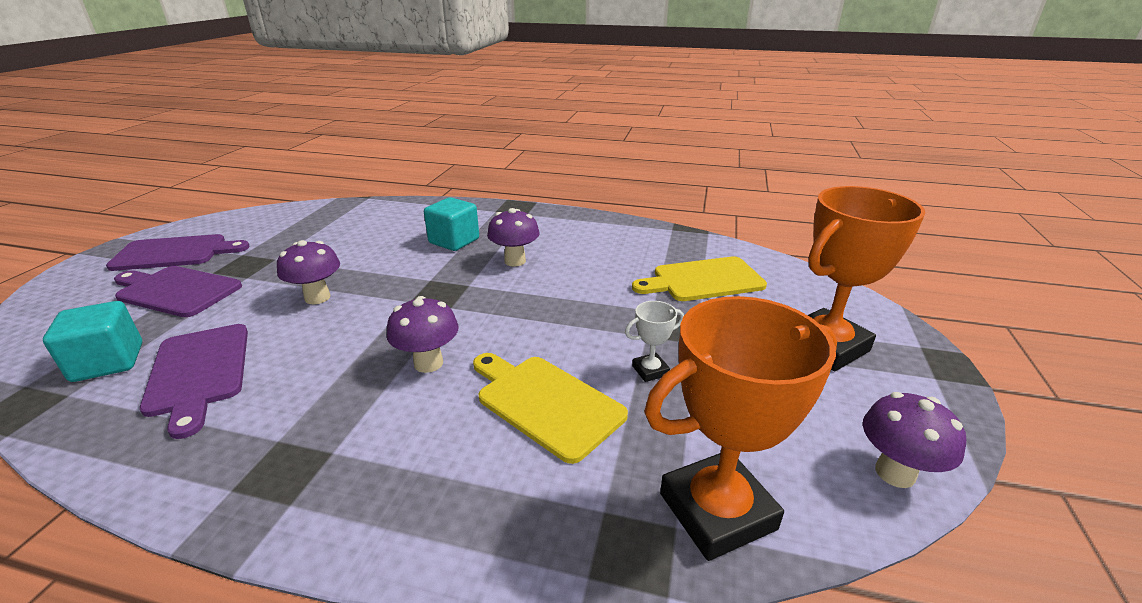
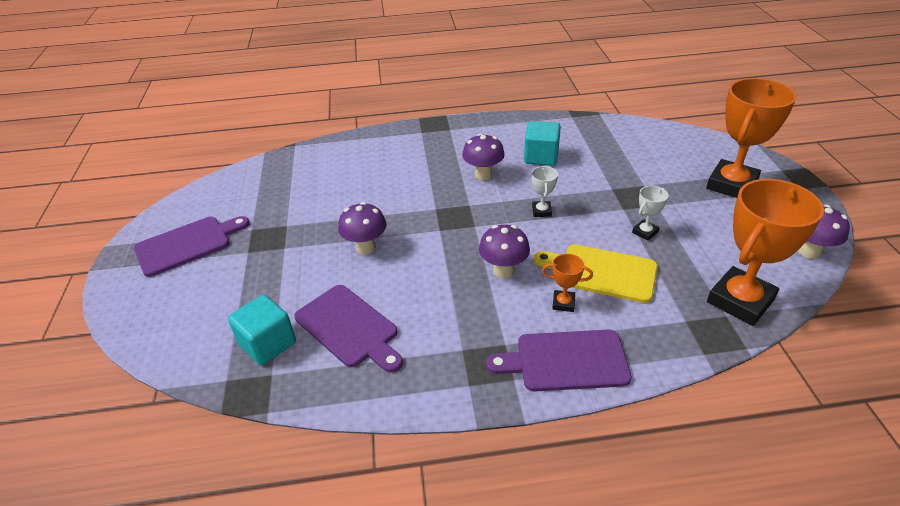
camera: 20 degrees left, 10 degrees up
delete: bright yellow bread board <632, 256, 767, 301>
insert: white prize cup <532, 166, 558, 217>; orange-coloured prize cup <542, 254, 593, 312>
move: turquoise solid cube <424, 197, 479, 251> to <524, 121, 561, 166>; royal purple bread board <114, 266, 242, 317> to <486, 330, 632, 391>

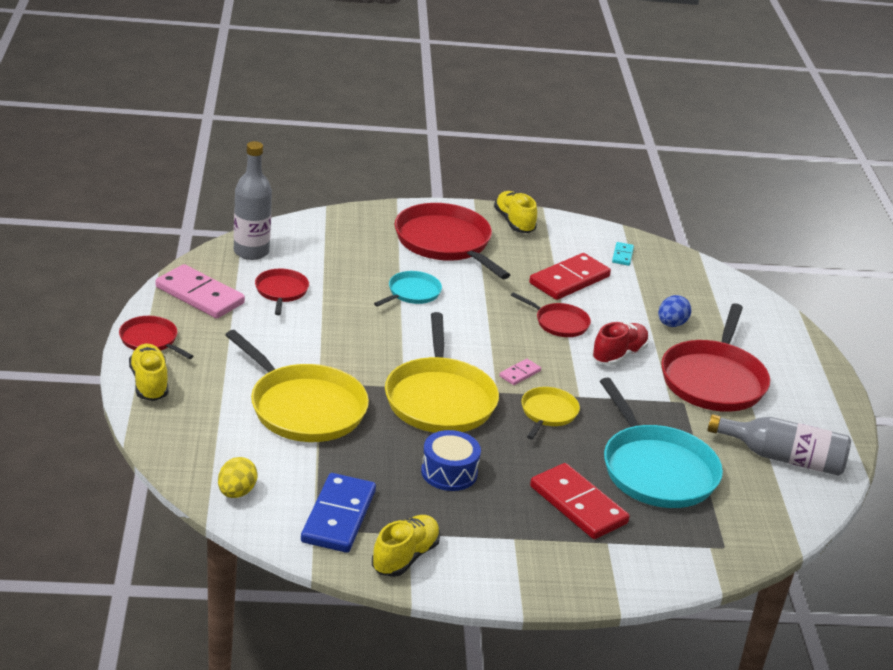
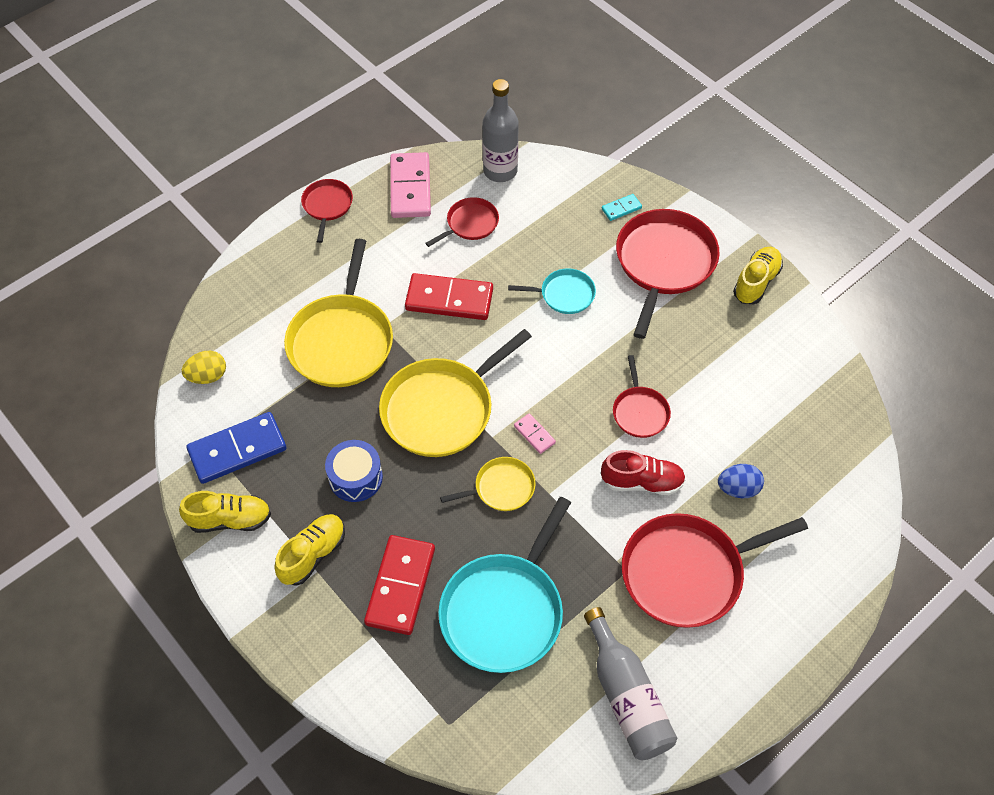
camera: 55 degrees right, 25 degrees up
move: turquoise domino tile <612, 242, 634, 266> to <602, 194, 642, 221>; scarlet domino tile <529, 253, 611, 300> to <405, 273, 493, 320>; bright yellow shoe <129, 344, 169, 401> to <274, 514, 345, 586>
rotate: rosy domino tile <499, 359, 541, 385> = <514, 413, 556, 454> 45 degrees clockwise

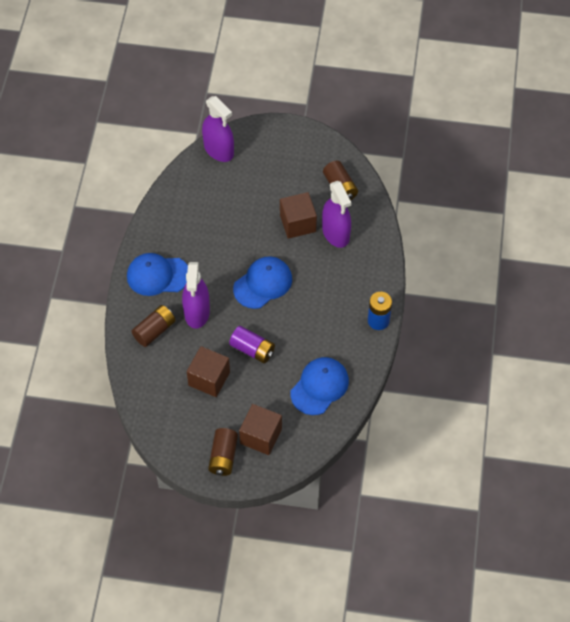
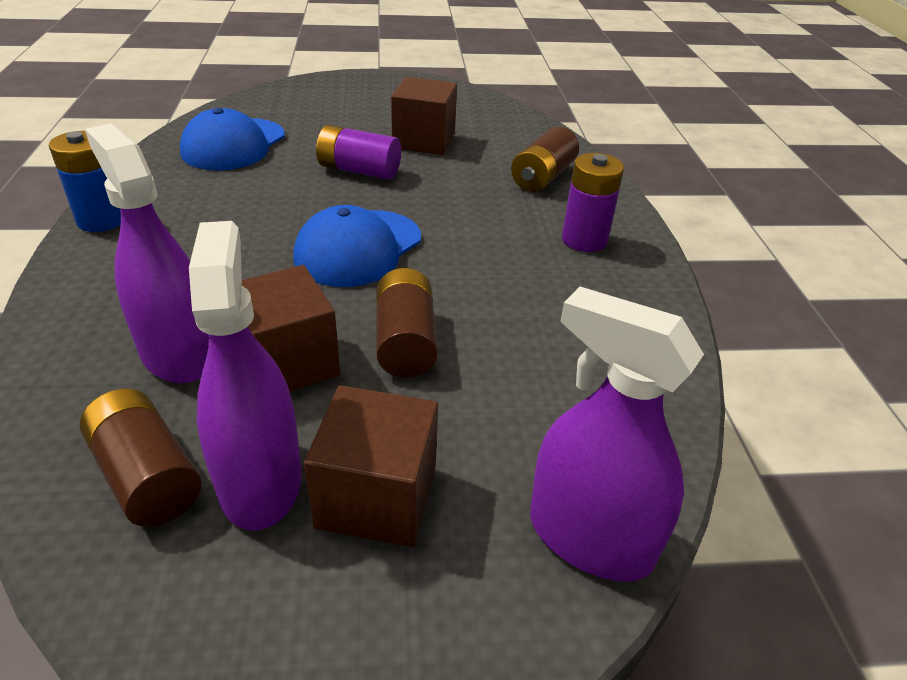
camera: 165 degrees right, 20 degrees down
move: royal purple spray cleaner <182, 262, 210, 329> to <189, 221, 302, 530>; russet solid cube <239, 404, 282, 455> to <304, 385, 438, 547>; russet battery <208, 428, 238, 476> to <377, 268, 438, 377>
replace: blue peaked cap <127, 253, 188, 296> to royal purple battery <562, 153, 624, 252>

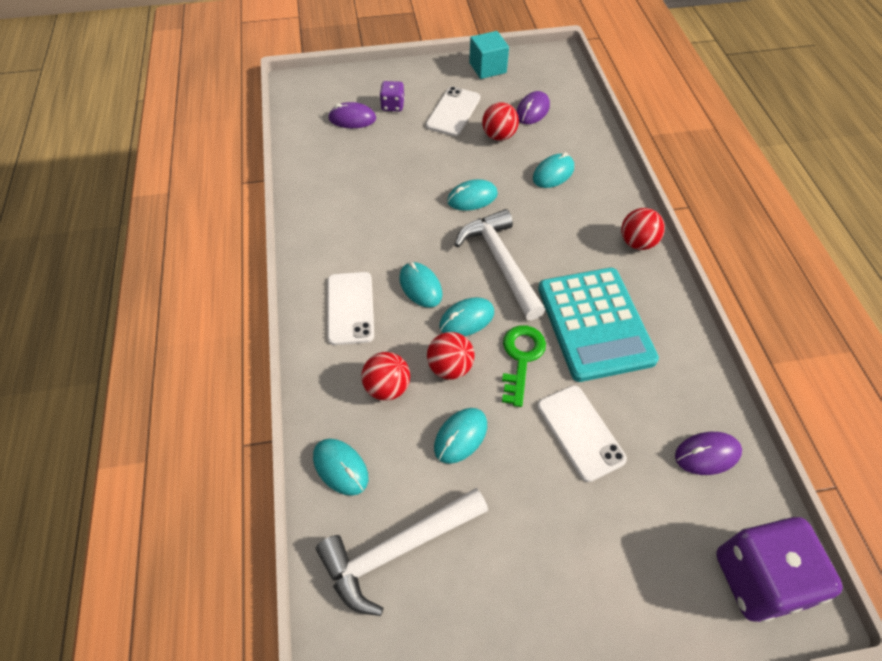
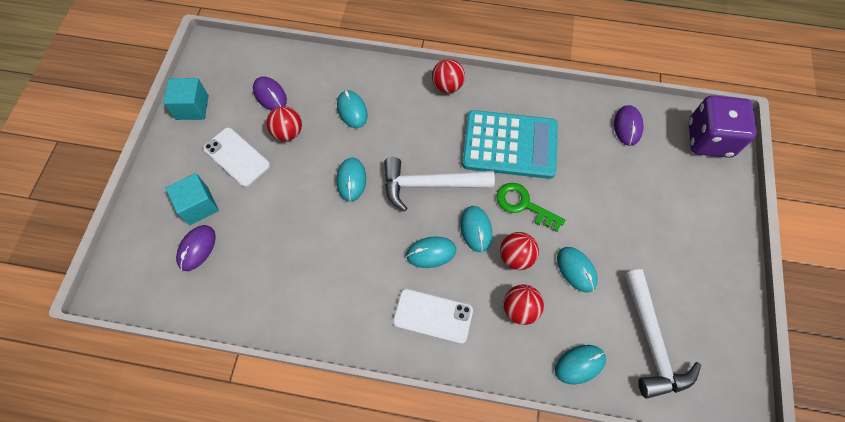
camera: 70 degrees left, 10 degrees up
delete: white phone <537, 385, 627, 482>
replace: royal purple die <380, 81, 405, 111> to turquoise solid cube <165, 173, 219, 225>

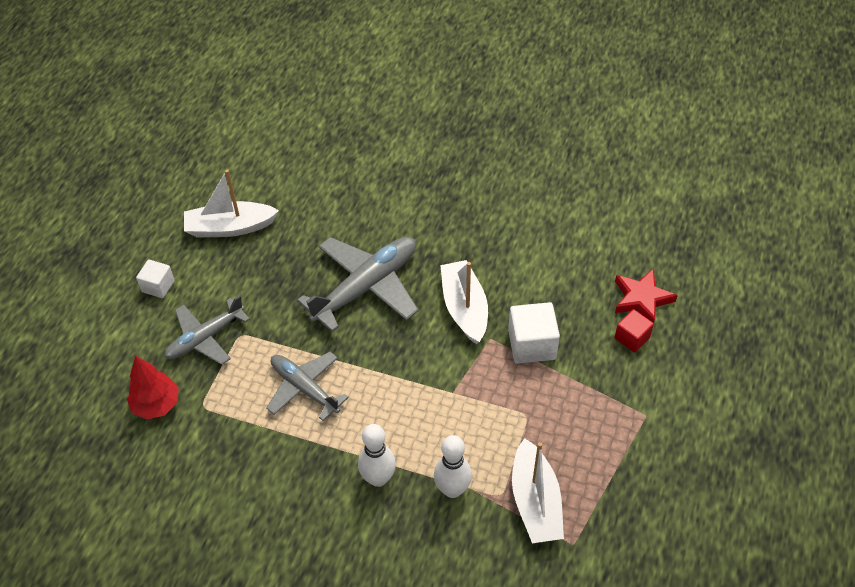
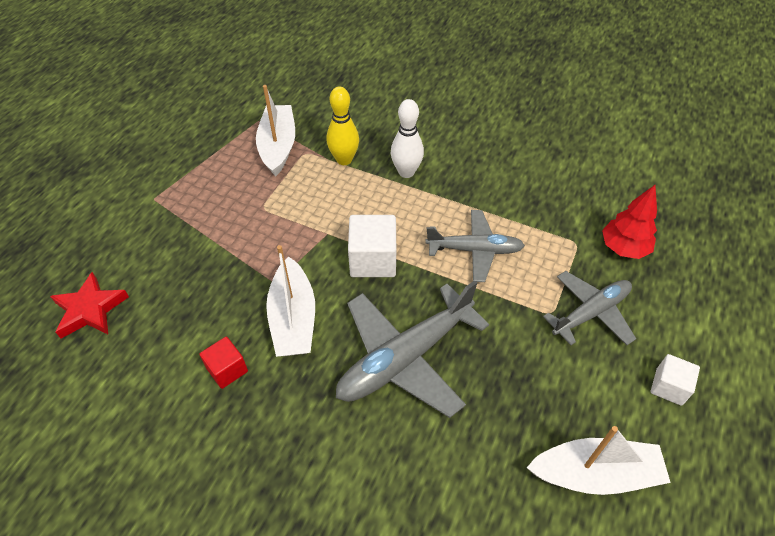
camera: 175 degrees left, 0 degrees up
move: white solid cube <508, 302, 560, 364> to <348, 215, 396, 277>; scarlet solid cube <614, 309, 654, 353> to <199, 337, 248, 389>
recolor: white bowling pin <434, 435, 472, 498> to bright yellow bowling pin <327, 87, 359, 165>
rotate: ash-grey toy plane <266, 352, 349, 421> = <425, 210, 525, 282> 45 degrees counterclockwise

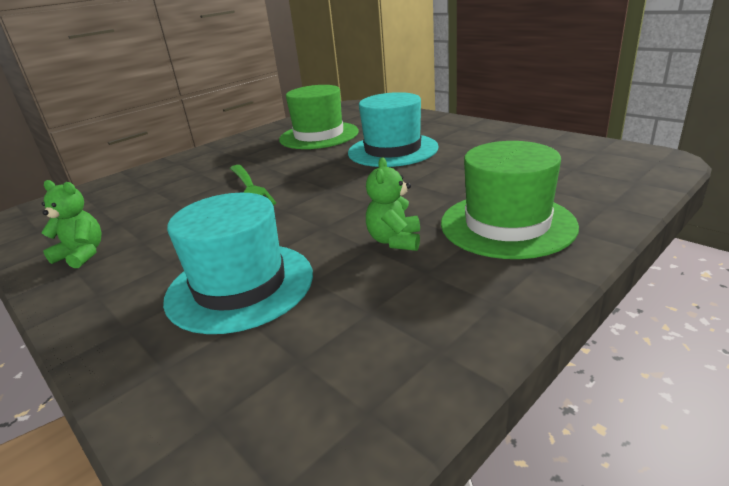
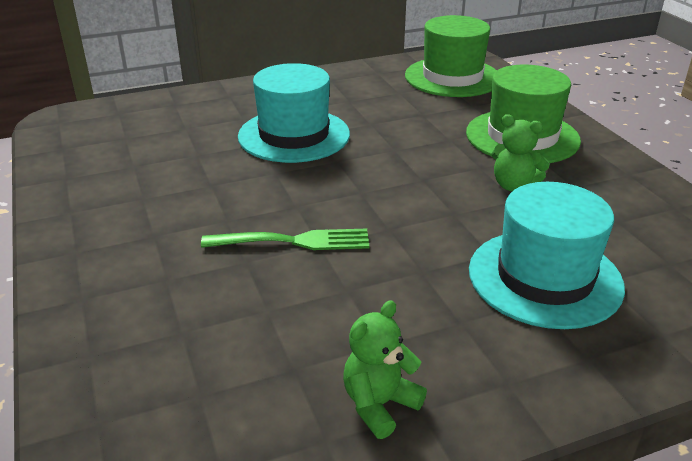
camera: 70 degrees left, 5 degrees up
move: green tall hat <279, 85, 359, 149> to <405, 15, 497, 97>

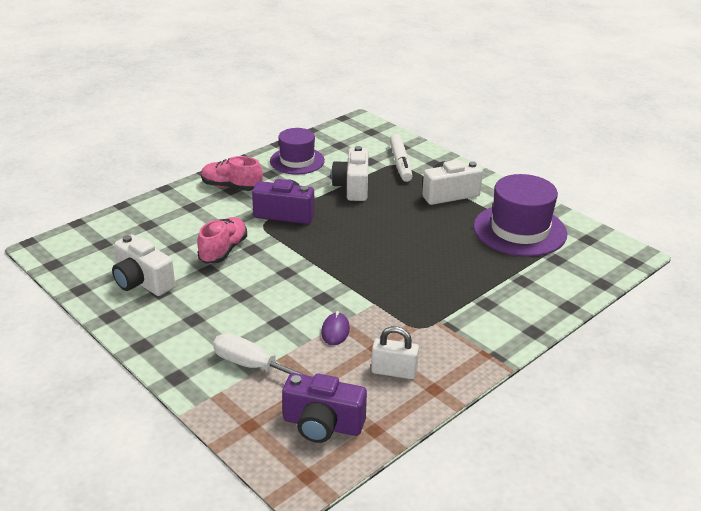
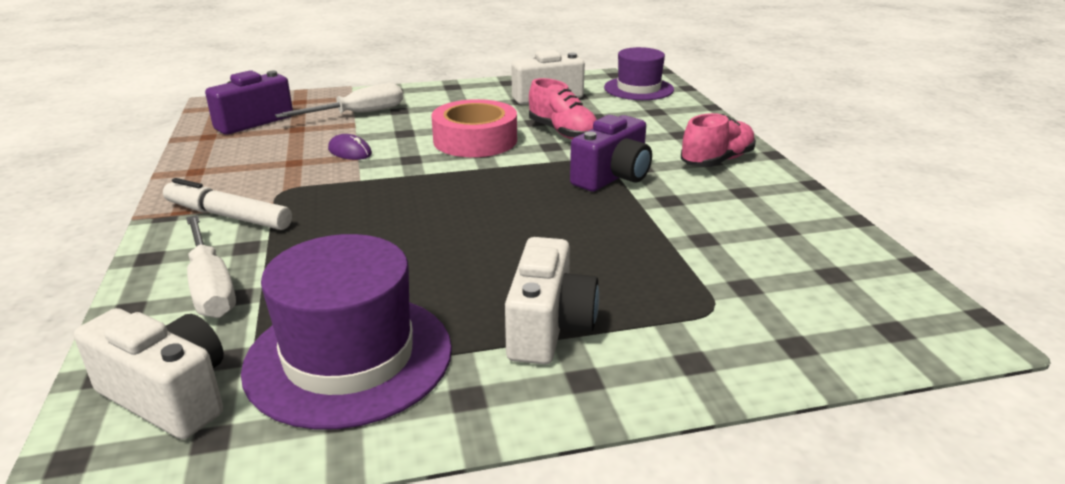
camera: 120 degrees right, 5 degrees down
delete: white lock <371, 326, 419, 379>
insert: rosy sticky tape <431, 99, 517, 157>; white flat screwdriver <186, 215, 236, 318>
move: royal purple tall hat <270, 128, 325, 174> to <604, 47, 674, 100>; white felt pen <389, 134, 413, 182> to <163, 178, 292, 230>; white compact camera <331, 146, 368, 201> to <74, 308, 224, 439>

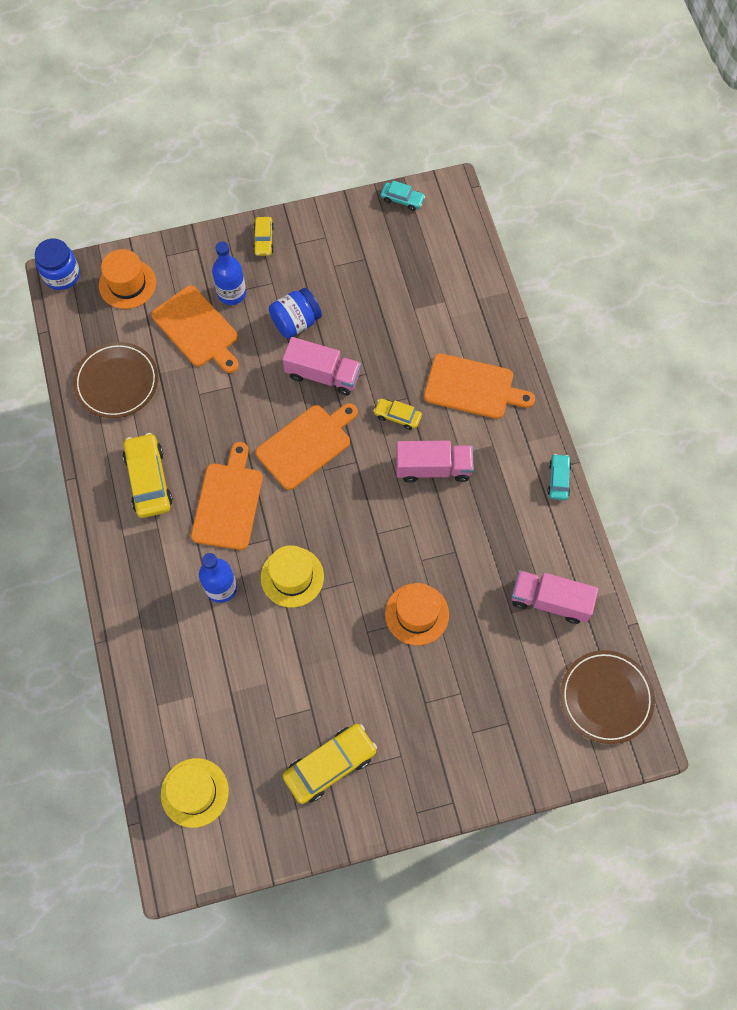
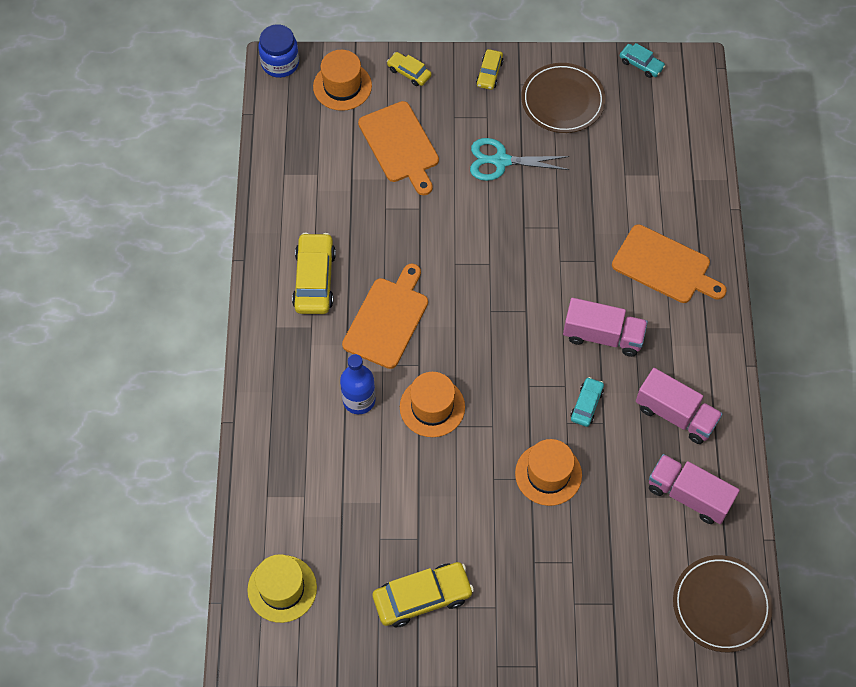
camera: 15 degrees right, 5 degrees down
delete: blue bottle <212, 242, 246, 305>; orange-coloured bread board <256, 403, 358, 490>
move: rosy truck <282, 337, 361, 396> to <636, 368, 723, 444>; russet plate <73, 342, 158, 418> to <521, 63, 606, 133>; bright yellow automobile <374, 399, 422, 430> to <387, 52, 431, 86>; turquoise automobile <547, 454, 571, 500> to <571, 377, 604, 427>
replace: blue jar <269, 288, 322, 338> to turquoise scissors <470, 138, 570, 181>
recolor: bright yellow tall hat <261, 545, 324, 608> to orange-coloured tall hat <400, 372, 465, 437>

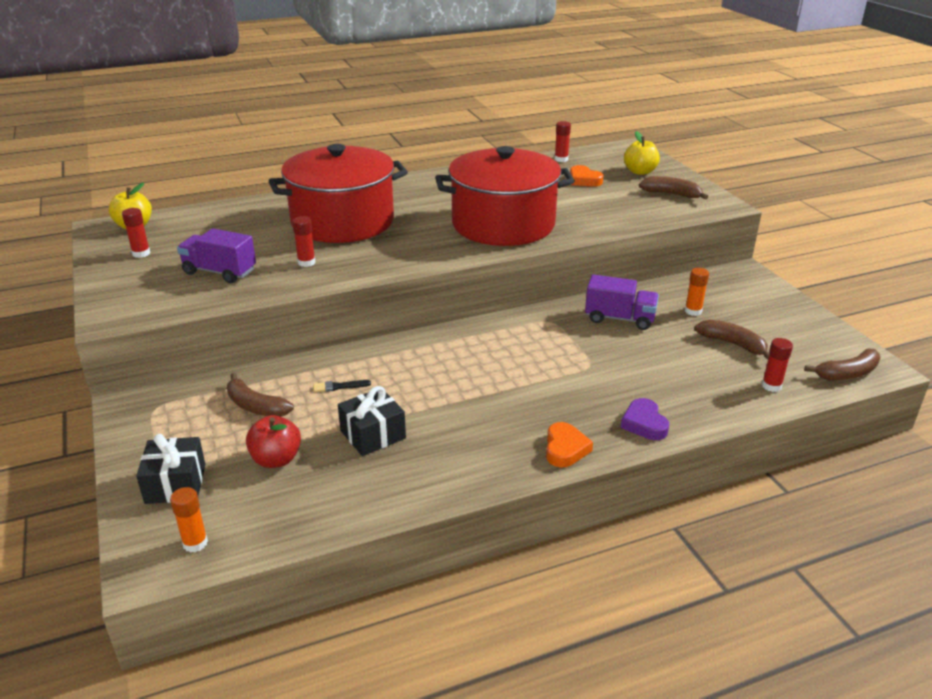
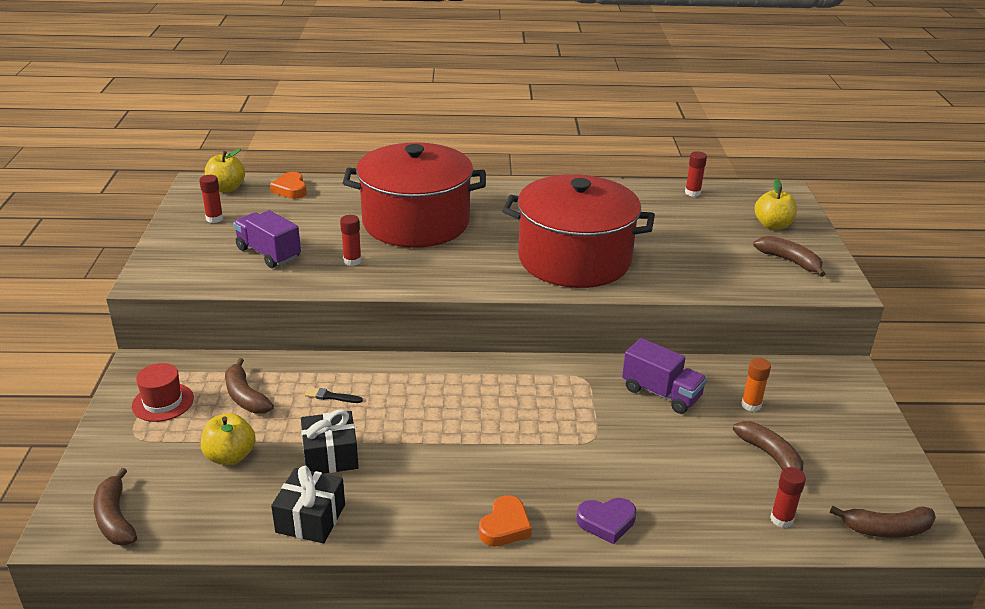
camera: 20 degrees right, 0 degrees up
insert: scarlet tall hat <132, 363, 194, 422>
move: orange-coloured love heart <570, 165, 604, 187> to <270, 172, 307, 199>; black present <136, 434, 205, 504> to <271, 466, 345, 543>
replace: orange-coloured glue <170, 487, 208, 553> to russet banana <93, 468, 137, 545>
recolor: scarlet toy apple <246, 415, 301, 468> to bright yellow toy apple <201, 413, 256, 465>
rotate: royal purple love heart <621, 398, 669, 440> = <577, 498, 636, 544> 105 degrees counterclockwise

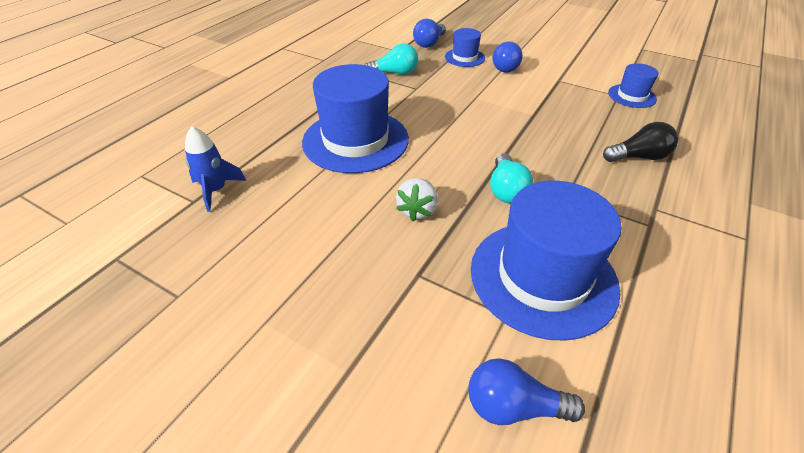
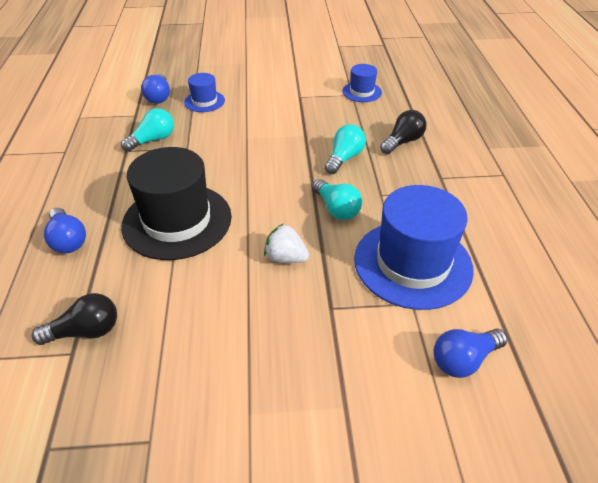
camera: 35 degrees left, 0 degrees up
insert: turquoise light bulb <325, 124, 366, 174>
move: blue light bulb <493, 41, 523, 73> to <44, 208, 86, 254>
replace: blue toy rocket <185, 126, 246, 212> to black light bulb <32, 293, 117, 345>
recolor: blue tall hat <302, 64, 409, 173> to black tall hat <121, 147, 232, 260>
rotate: white strawberry <396, 178, 438, 221> = <264, 223, 309, 263> 135 degrees clockwise

